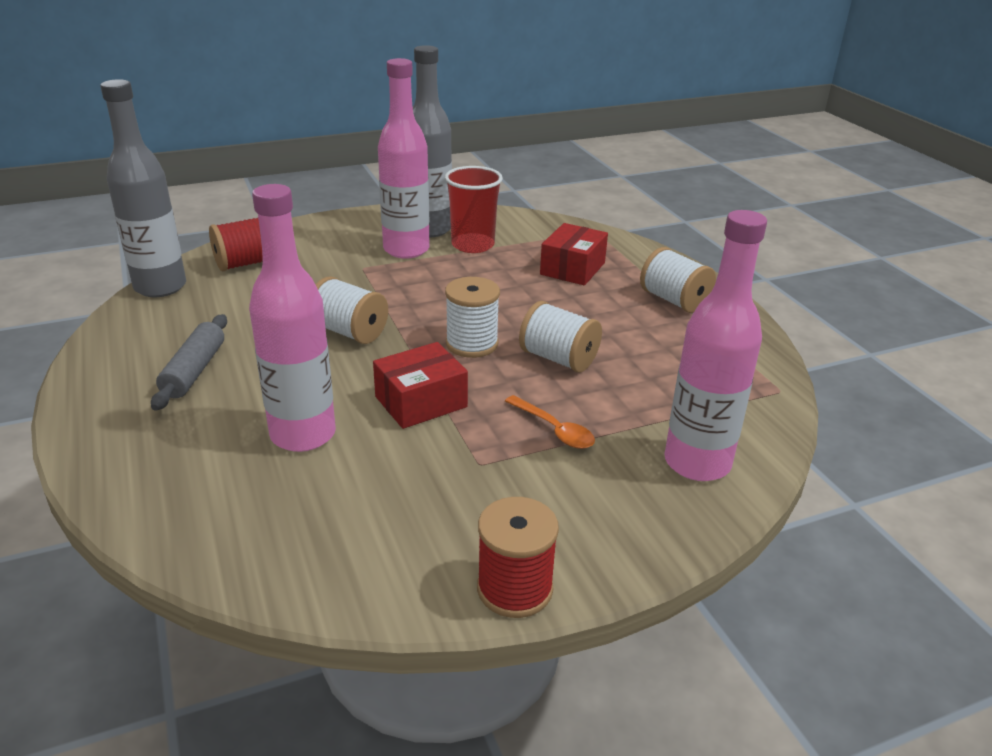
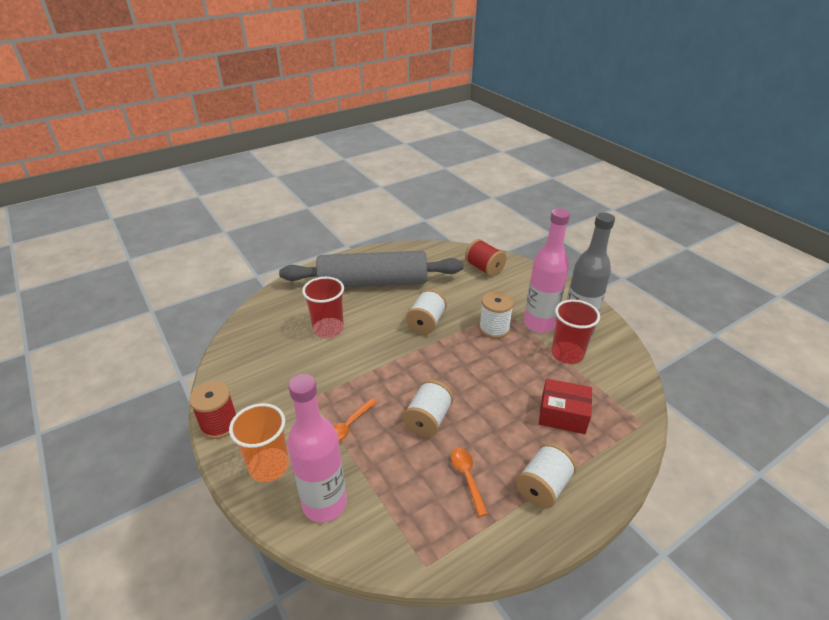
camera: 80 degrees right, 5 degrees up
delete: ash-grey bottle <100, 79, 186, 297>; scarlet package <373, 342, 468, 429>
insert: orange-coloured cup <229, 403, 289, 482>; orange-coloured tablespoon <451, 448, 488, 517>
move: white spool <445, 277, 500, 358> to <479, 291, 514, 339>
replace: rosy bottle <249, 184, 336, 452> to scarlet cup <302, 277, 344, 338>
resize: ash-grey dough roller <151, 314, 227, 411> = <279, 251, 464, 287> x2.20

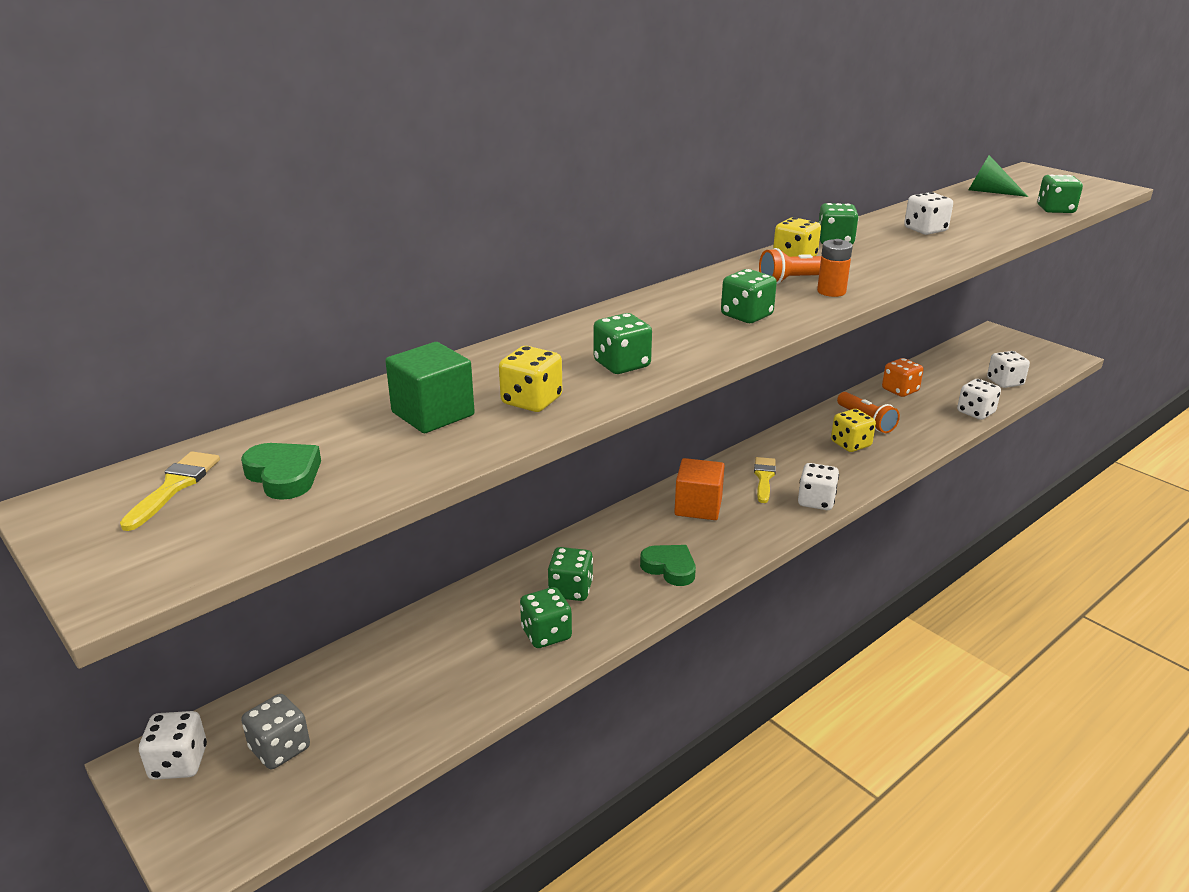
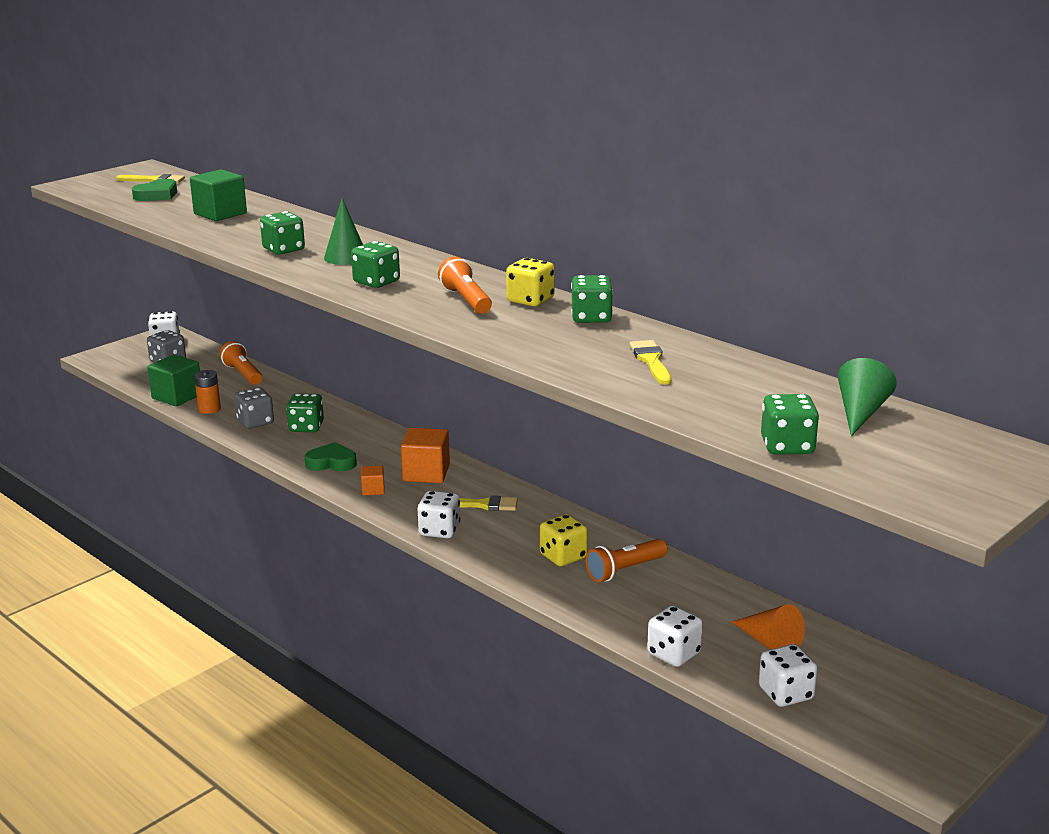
camera: 85 degrees right, 5 degrees down
delete: bright yellow die <499, 346, 562, 412>; orange-coloured die <882, 358, 924, 397>
insert: green cone <324, 198, 363, 265>; orange-coloured torch <219, 341, 262, 385>; green solid cube <147, 354, 200, 406>; orange-coloured solid cube <361, 466, 385, 496>; orange-coloured cone <732, 604, 805, 650>
move: orange-coloured battery <817, 239, 853, 297> to <194, 370, 221, 414>
replace: white die <904, 192, 953, 235> to bright yellow paint brush <630, 340, 671, 385>
recolor: green die <520, 587, 572, 648> to ash-grey die <234, 388, 274, 429>
rotate: green love heart <640, 545, 696, 586> = <305, 442, 357, 471> 120 degrees counterclockwise

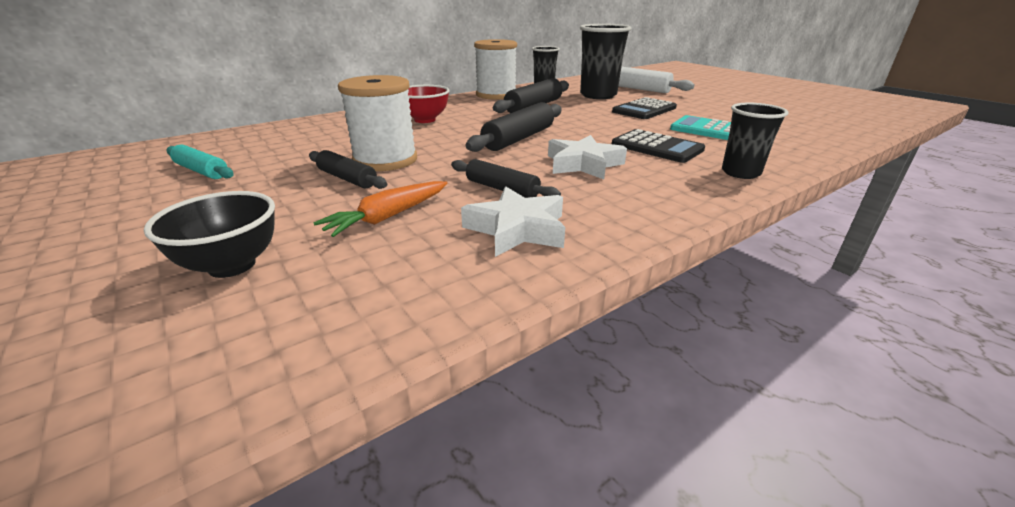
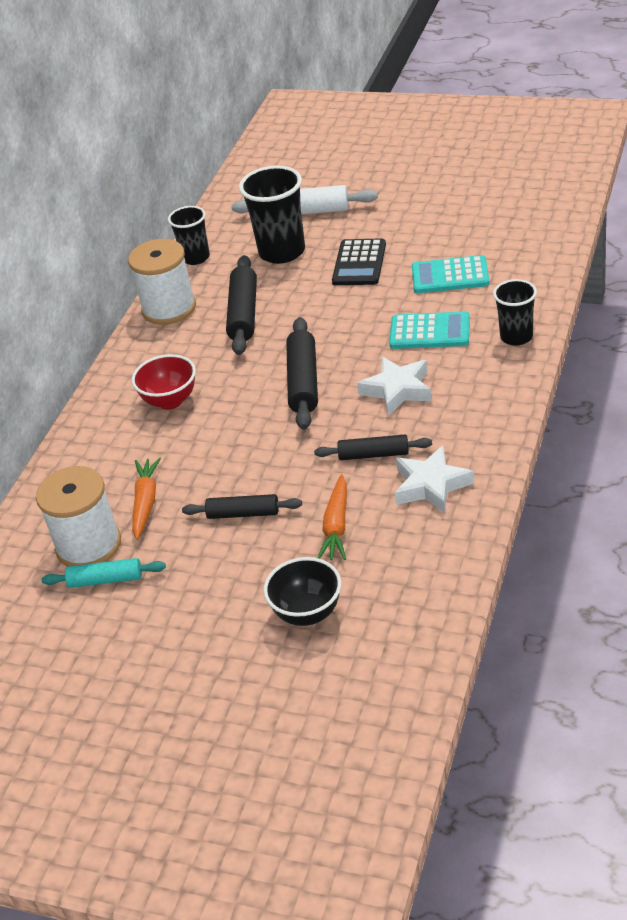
camera: 30 degrees left, 10 degrees up
insert: orange-coloured toy carrot <132, 457, 161, 540>
move: white spool <338, 75, 417, 171> to <36, 466, 121, 567>
recolor: black pocket calculator <612, 129, 705, 163> to turquoise pocket calculator <389, 311, 470, 349>

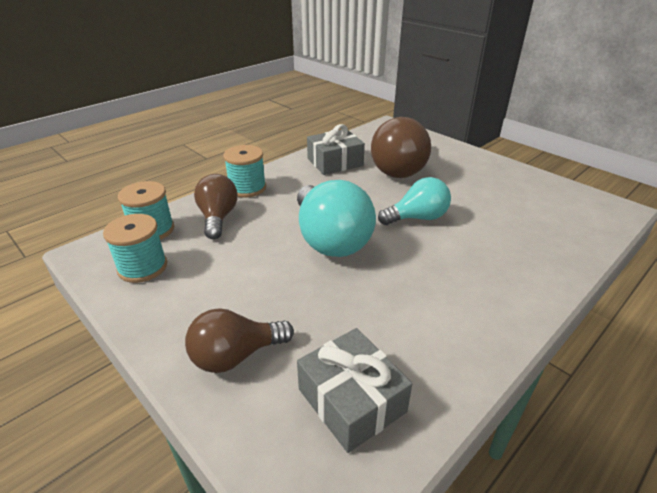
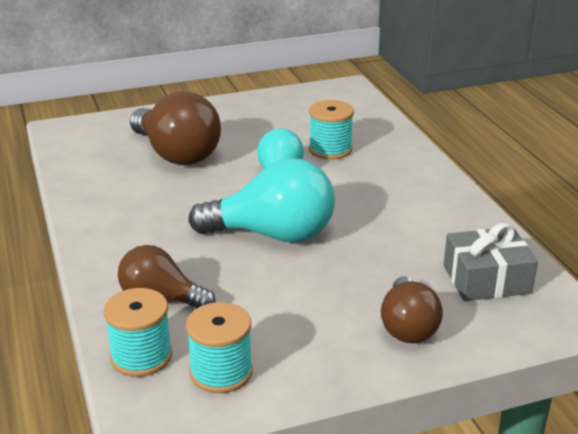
camera: 65 degrees left, 5 degrees down
delete: ash-grey present <307, 124, 365, 175>
move: turquoise spool <223, 145, 266, 198> to <309, 100, 354, 160>

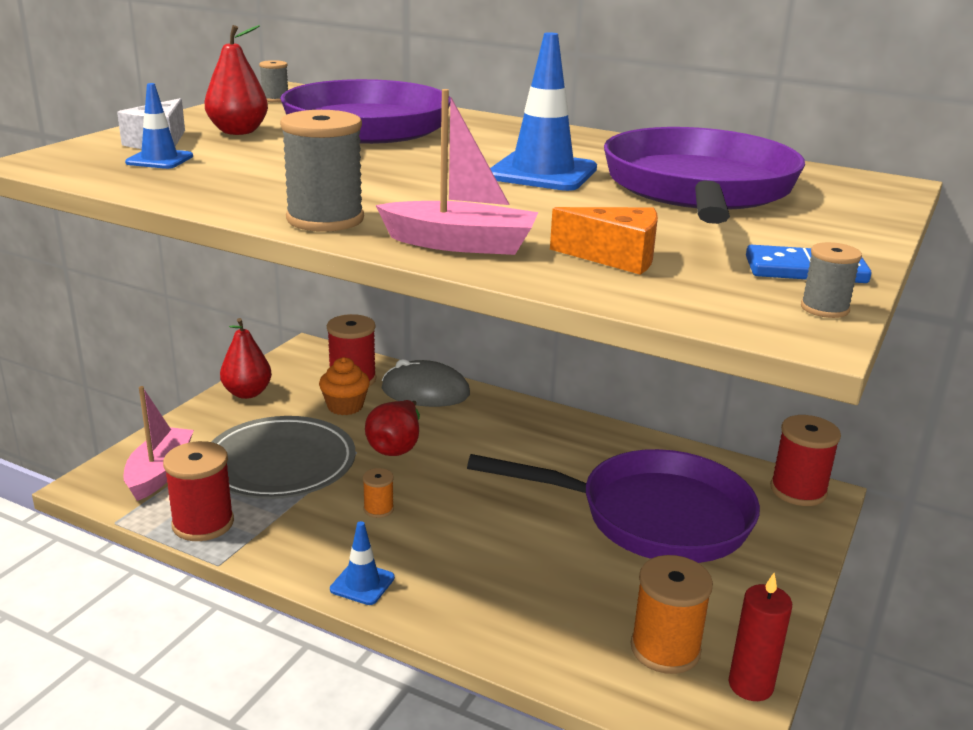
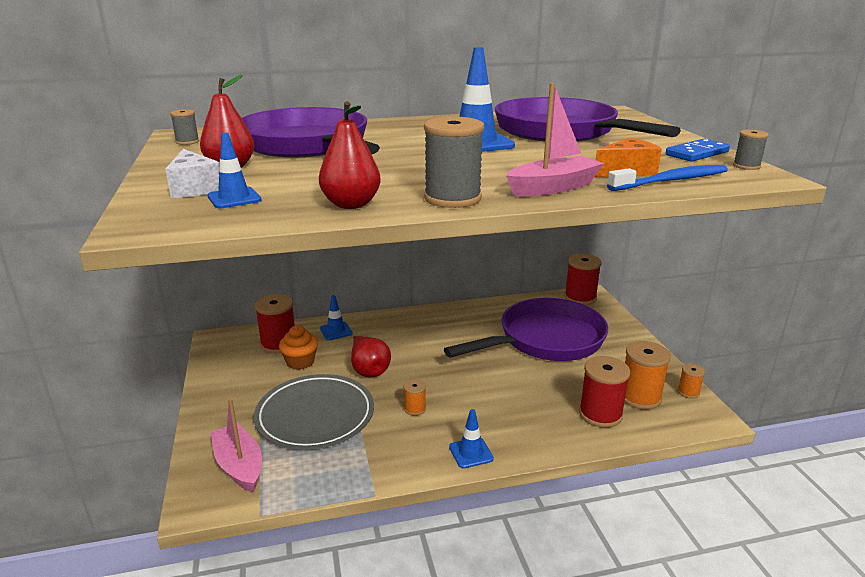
camera: 40 degrees left, 0 degrees up
insert: blue tooth brush <607, 165, 728, 191>
move: scarlet pear <220, 318, 272, 399> to <319, 101, 381, 209>; scarlet spool <163, 441, 234, 541> to <579, 356, 630, 428>
replace: ash-grey computer mouse <382, 359, 470, 407> to blue safety cone <320, 295, 353, 340>; scarlet pillar candle <729, 573, 792, 701> to orange-coloured spool <678, 364, 705, 399>

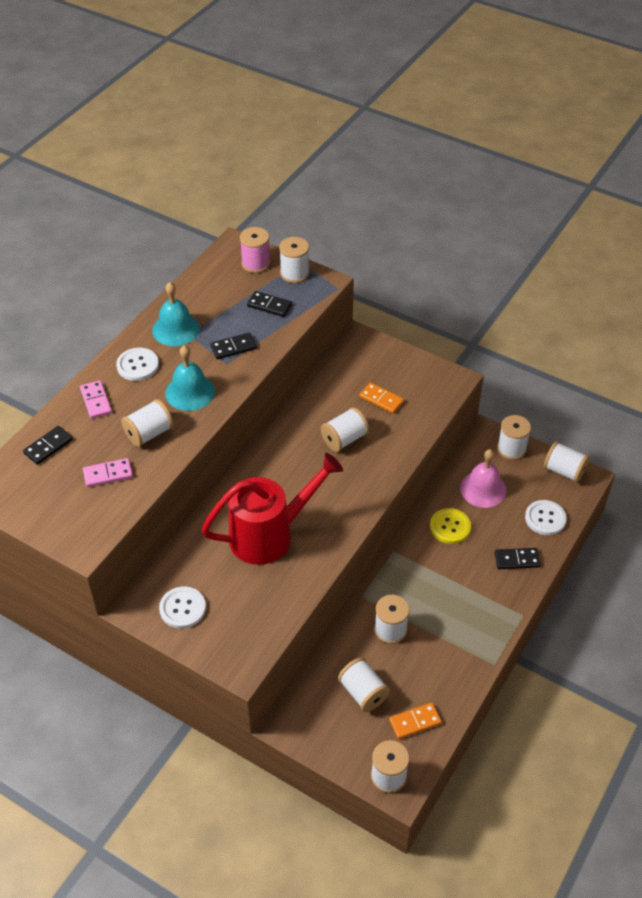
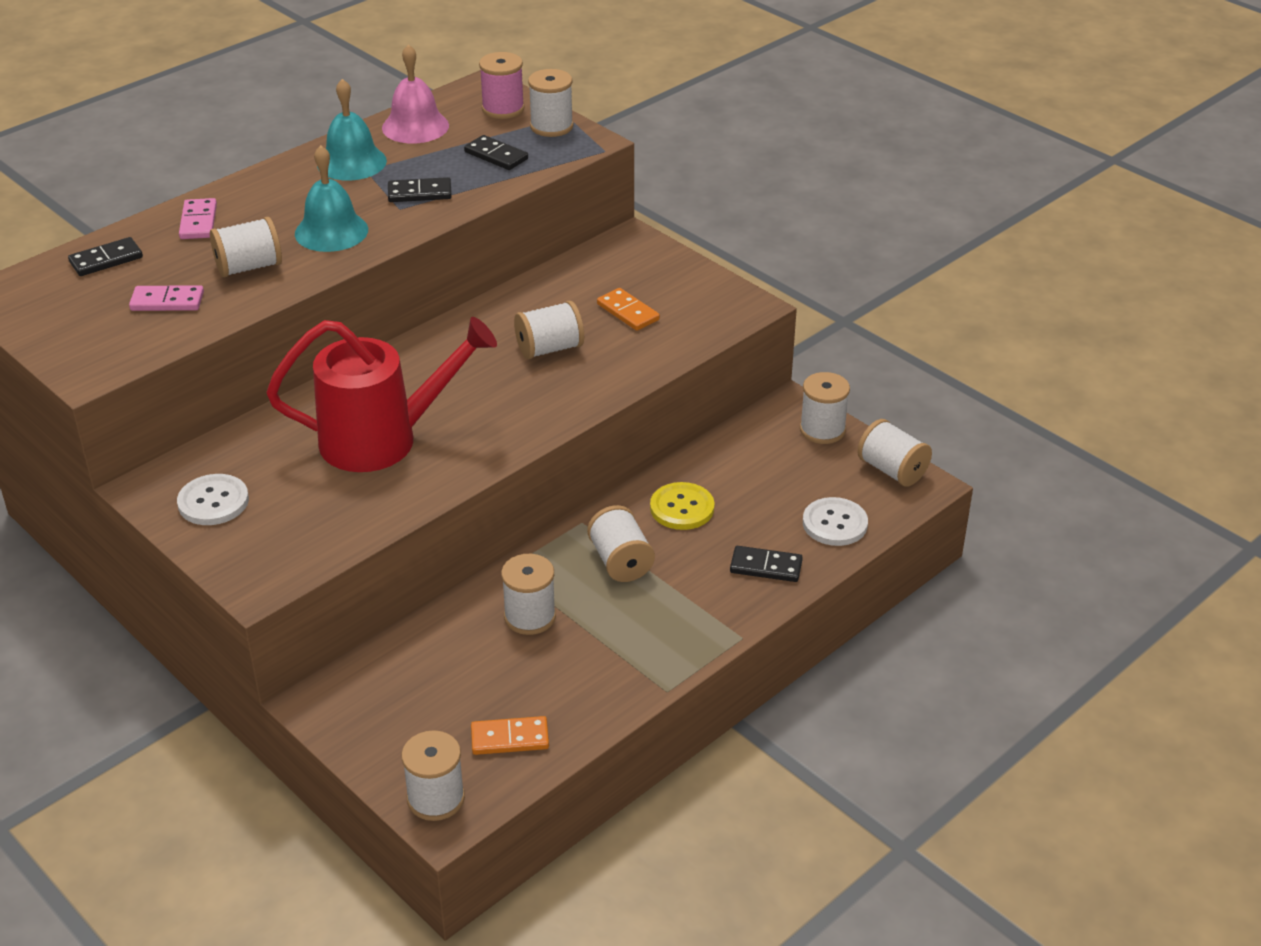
camera: 15 degrees right, 10 degrees down
delete: white sewing button <116, 348, 159, 381>
move: rosy bell <460, 449, 507, 508> to <382, 44, 449, 144>; white spool <338, 657, 390, 712> to <587, 505, 655, 582>

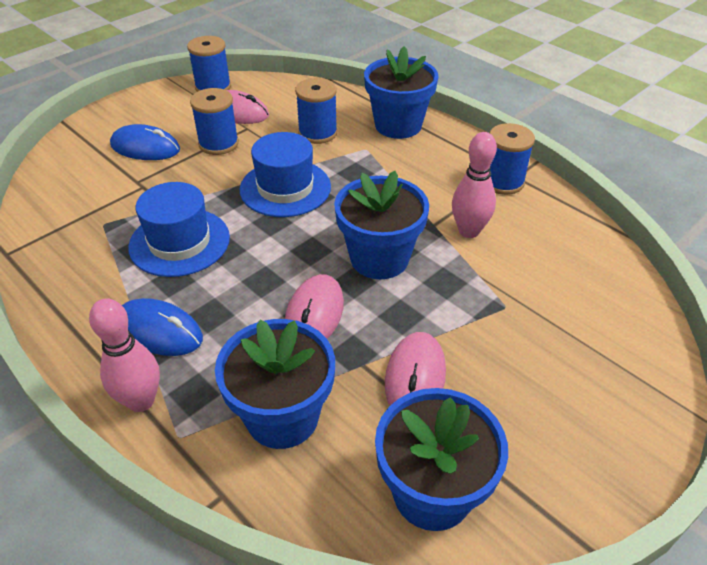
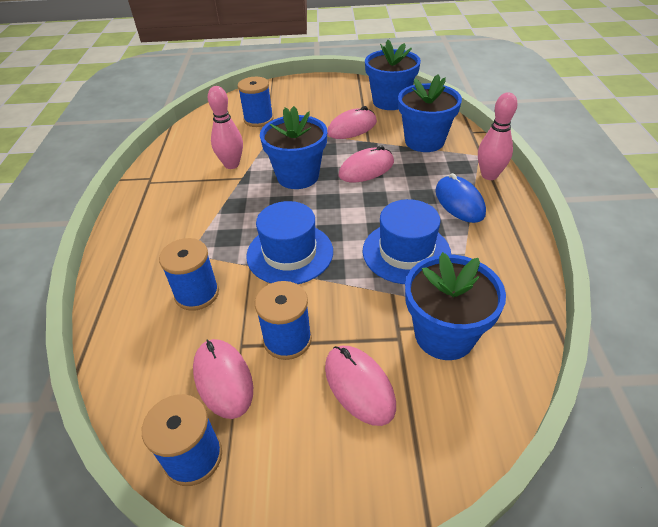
camera: 135 degrees left, 0 degrees up
move: blue flower pot <364, 46, 439, 139> to <405, 252, 506, 360>; blue spool <489, 123, 535, 195> to <238, 77, 273, 127>
recolor: blue computer mouse <110, 124, 180, 160> to rosy computer mouse <325, 346, 396, 426>

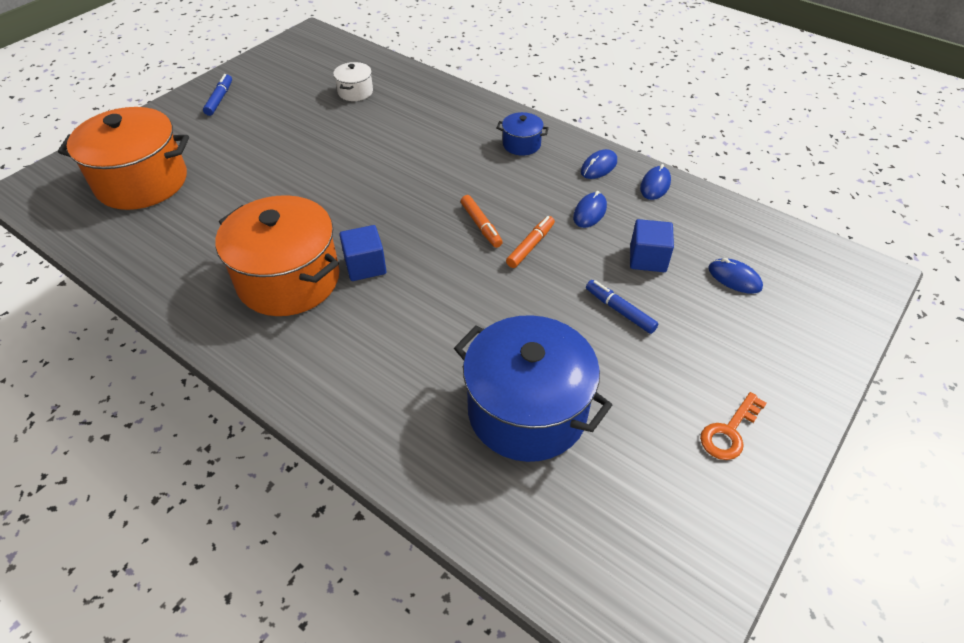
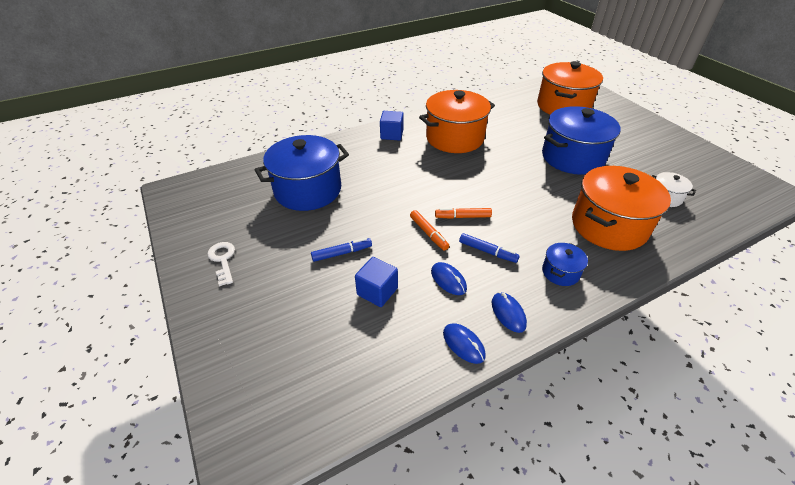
camera: 115 degrees right, 5 degrees down
delete: blue computer mouse <708, 258, 763, 294>
insert: blue stockpot <542, 106, 621, 175>; orange-coloured stockpot <572, 166, 671, 251>
move: blue felt pen <203, 74, 232, 116> to <459, 233, 520, 263>; blue solid cube <339, 225, 386, 281> to <380, 111, 404, 141>
recolor: orange-coloured door key <700, 392, 767, 460> to white door key <207, 242, 235, 286>

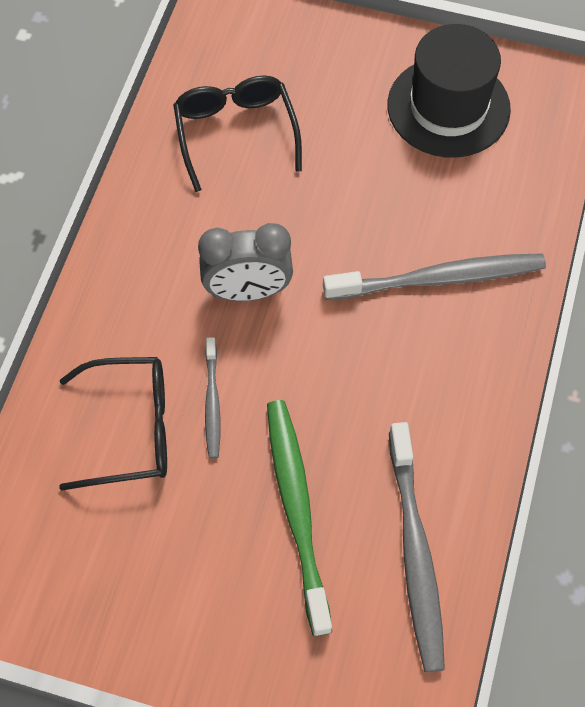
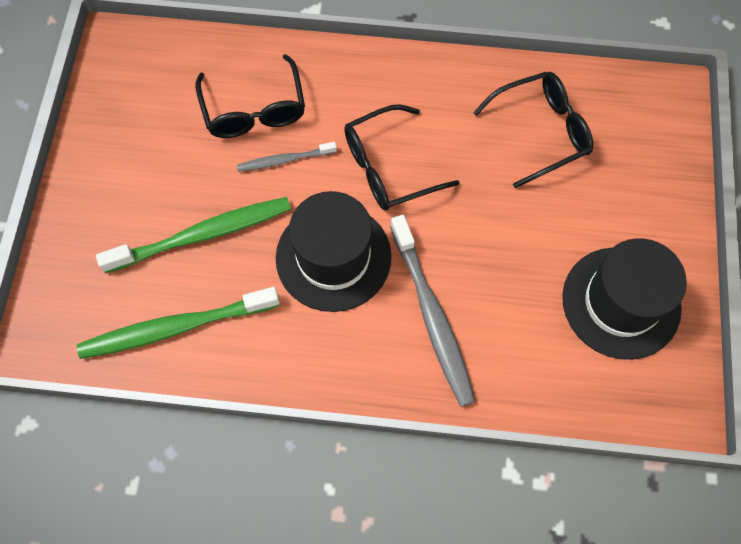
camera: 80 degrees right, 5 degrees up
insert: black tall hat <276, 191, 392, 312>
replace: ash-grey clock <198, 223, 293, 301> to black eyeglasses <344, 105, 460, 210>
recolor: ash-grey tooth brush <389, 422, 445, 672> to green tooth brush <77, 287, 279, 359>

